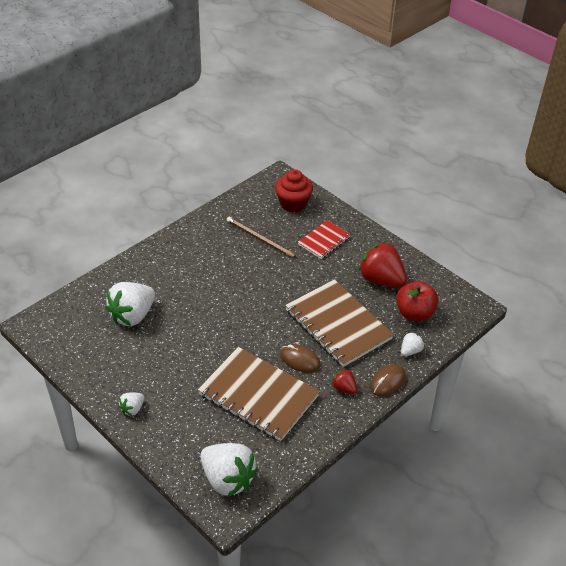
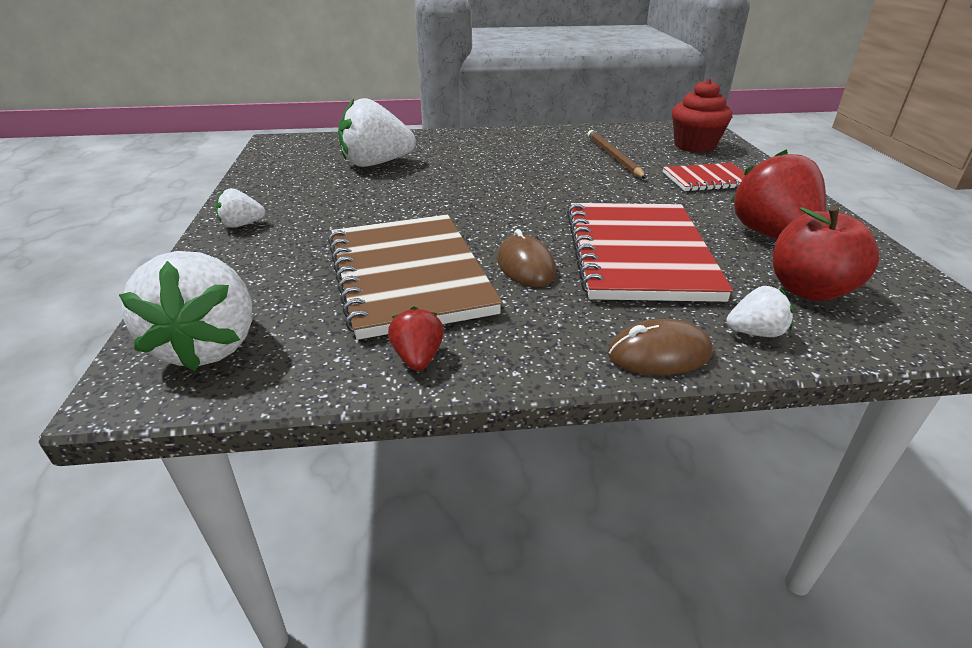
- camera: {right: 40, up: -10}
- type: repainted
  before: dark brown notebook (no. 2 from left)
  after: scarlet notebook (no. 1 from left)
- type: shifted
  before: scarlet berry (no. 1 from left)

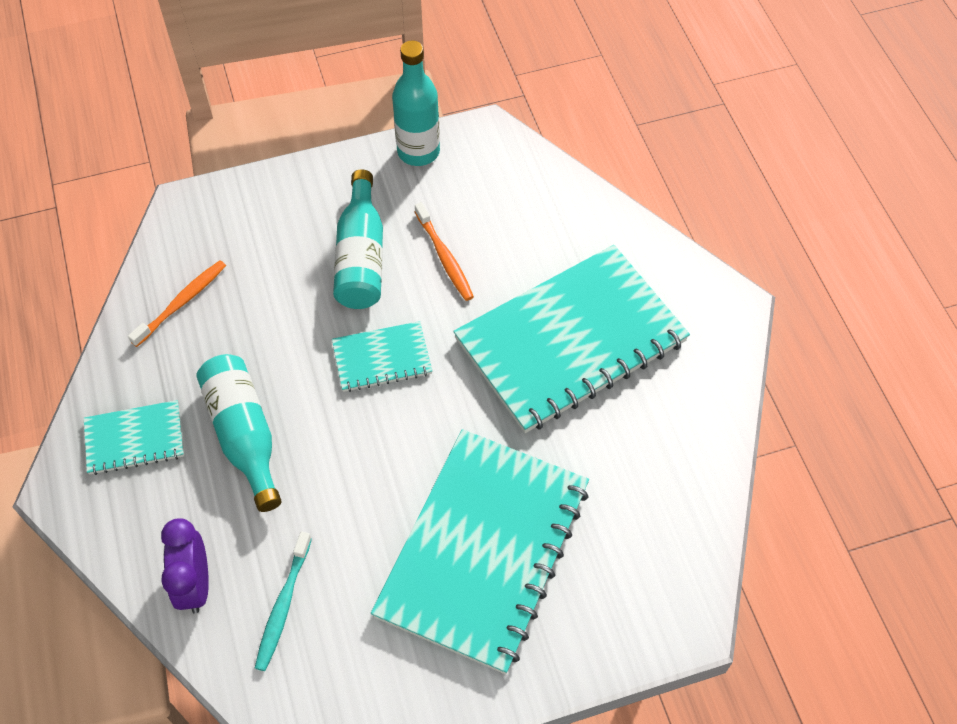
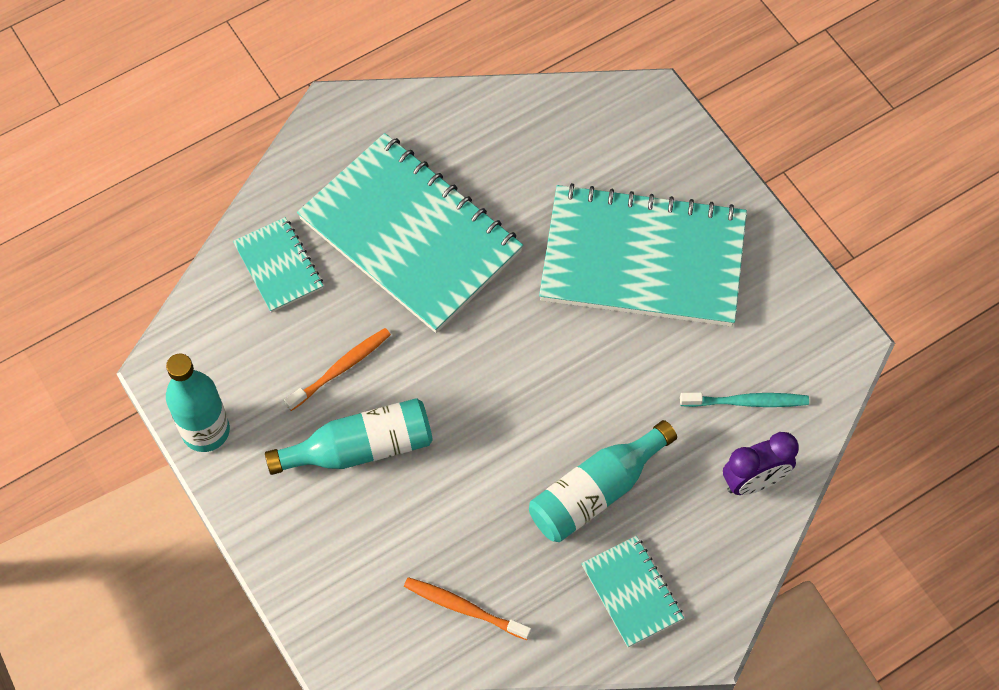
- camera: {right: -105, up: 5}
- type: shifted
  before: teal notebook (no. 2 from left in the first image)
  after: teal notebook (no. 1 from left)

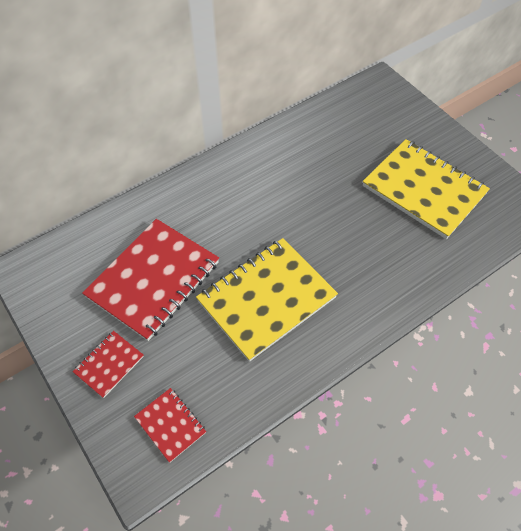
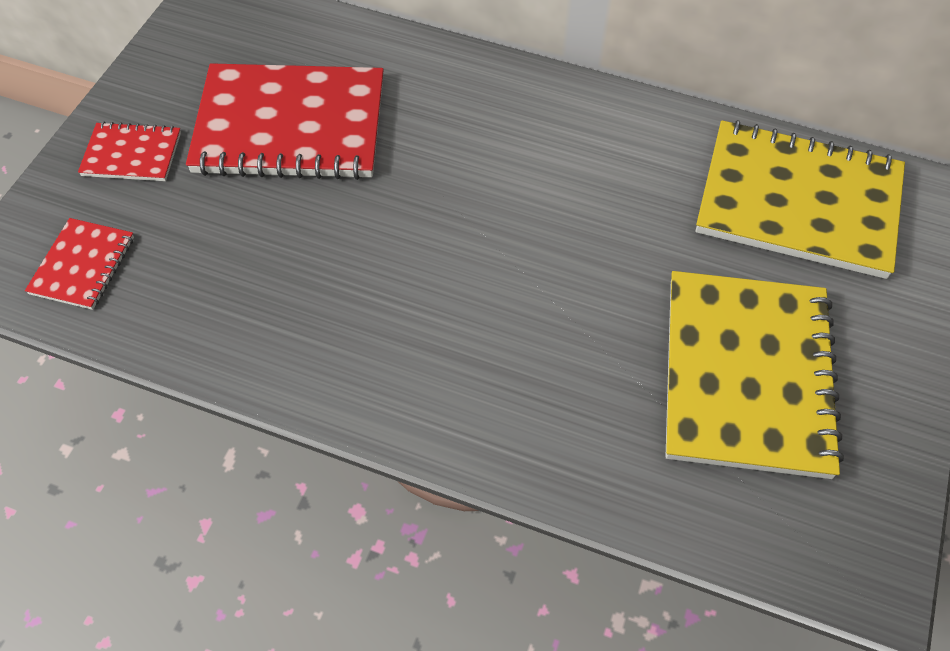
- camera: {right: 55, up: 0}
- type: shifted
  before: bright yellow notebook (no. 1 from left in the first image)
  after: bright yellow notebook (no. 2 from left)

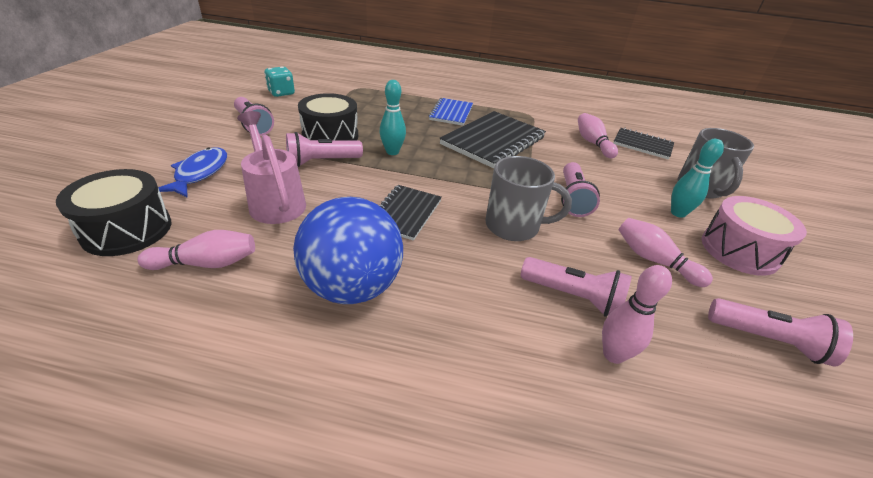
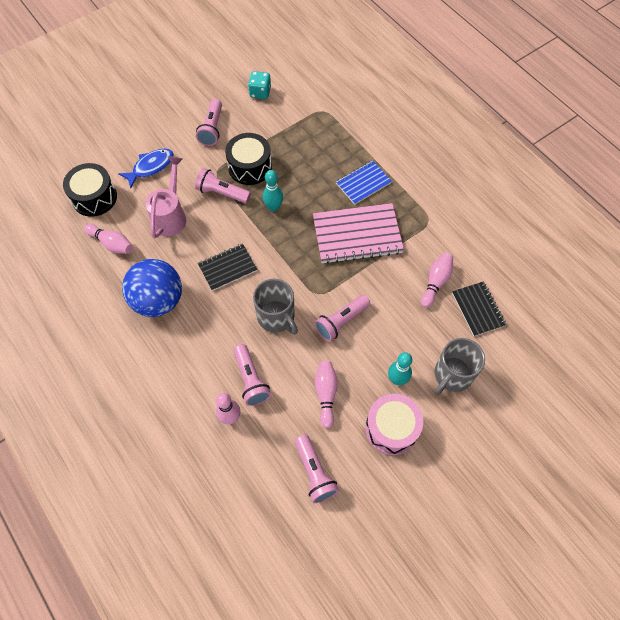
- camera: {right: 45, up: 25}
- type: repainted
  before: ebony notebook (no. 2 from left)
  after: rosy notebook

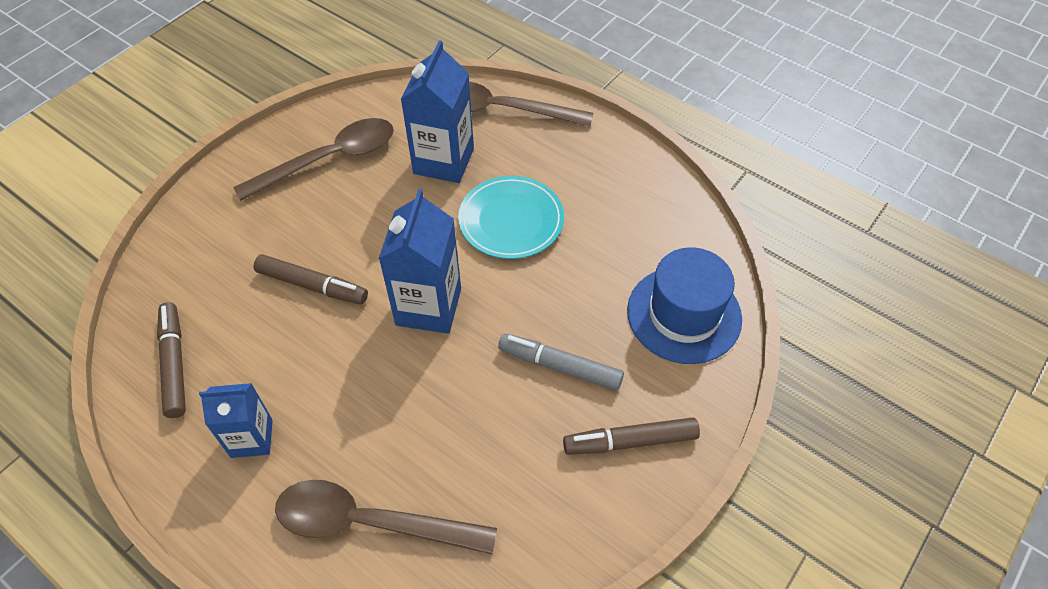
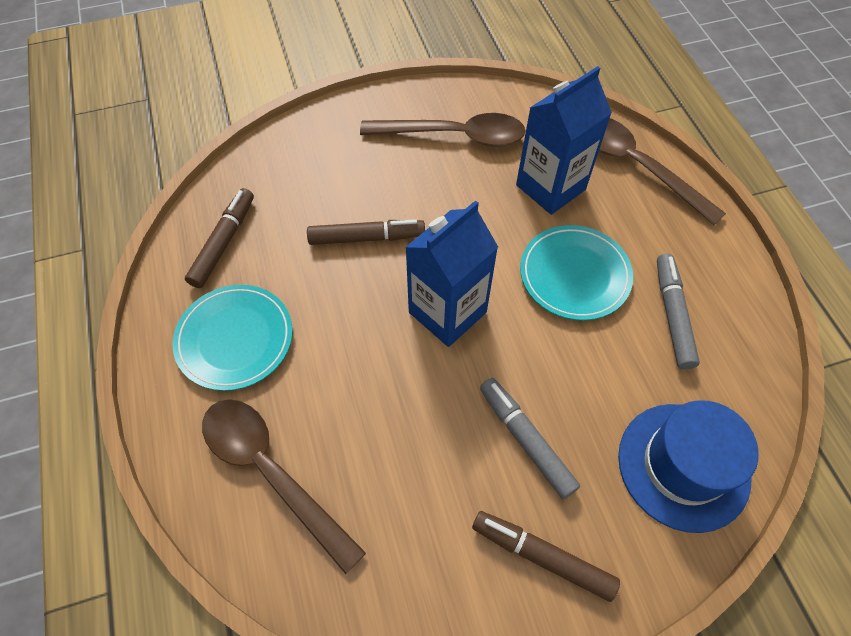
- camera: {right: 35, up: 5}
- type: swapped
  before: royal blue carton (no. 1 from left)
  after: teal plate (no. 1 from left)
- type: rotated
  before: dark brown marker (no. 2 from left)
  turn: -60
- type: new
  after: ash-grey marker (no. 2 from left)

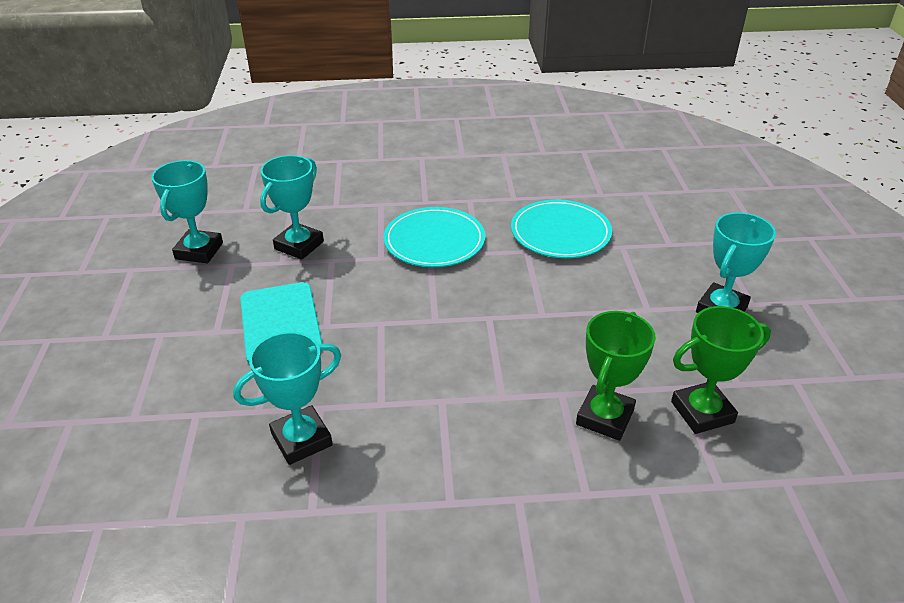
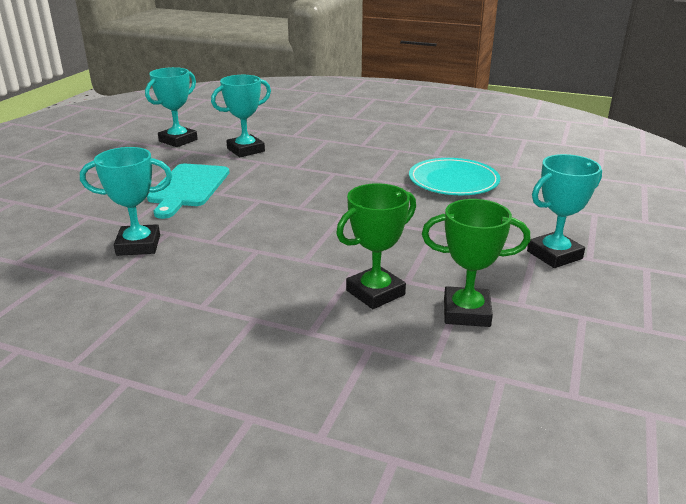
- camera: {right: 25, up: -10}
- type: gone
  before: teal plate (no. 1 from left)

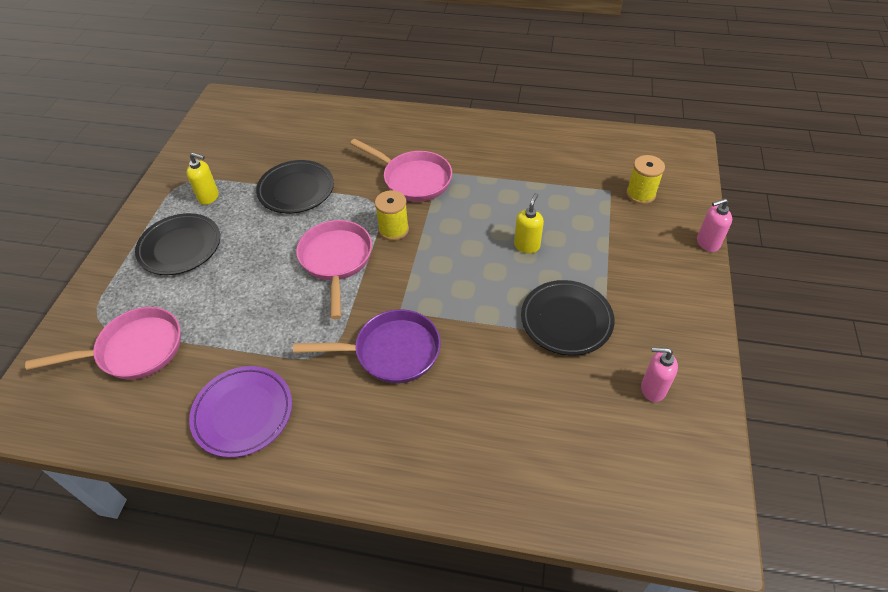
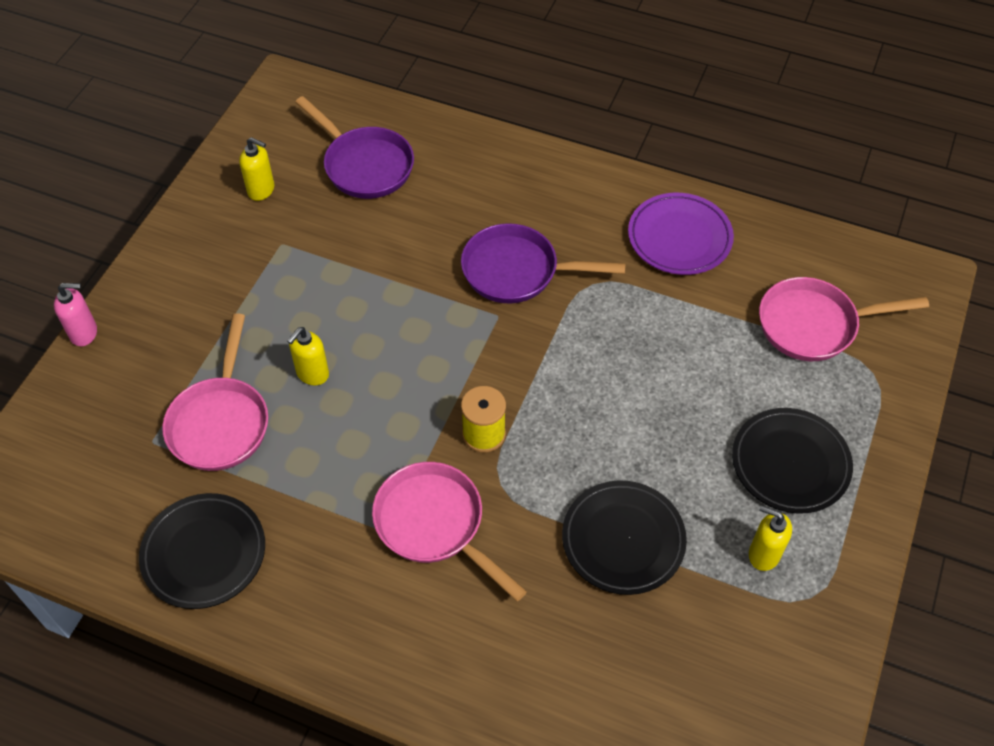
- camera: {right: -170, up: 5}
- type: shifted
  before: rosy skillet (no. 2 from left in the first image)
  after: rosy skillet (no. 1 from left)
- type: shifted
  before: ebony plate (no. 3 from left in the first image)
  after: ebony plate (no. 1 from left)
- type: gone
  before: bright yellow bobbin (no. 2 from left)
- type: repainted
  before: rosy soap dispenser (no. 1 from left)
  after: bright yellow soap dispenser (no. 1 from left)
- type: new
  after: violet skillet (no. 1 from left)

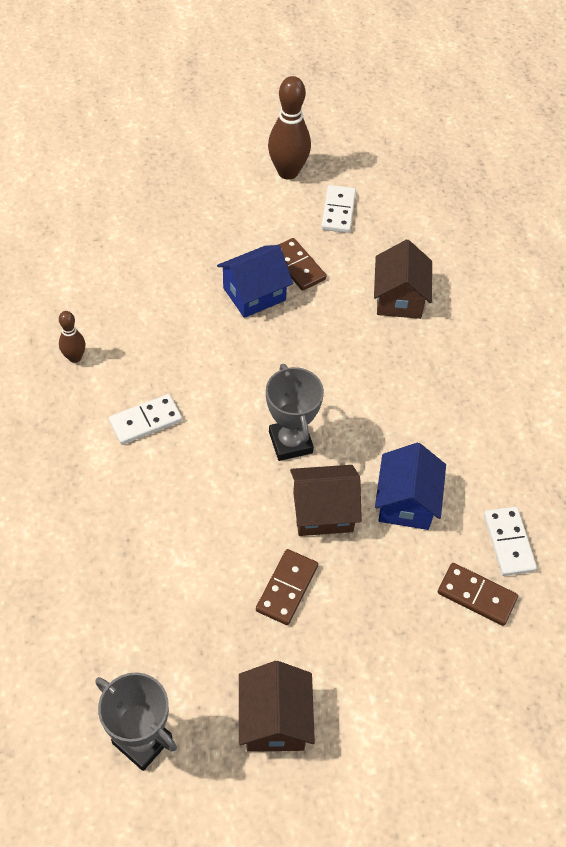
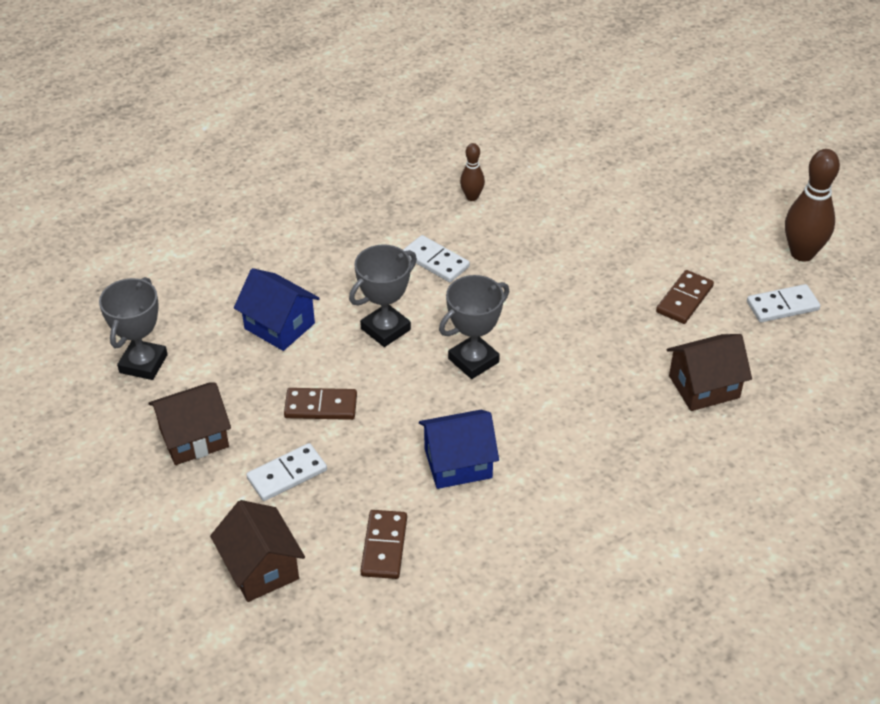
- camera: {right: 70, up: -10}
- type: shifted
  before: royal blue cottage (no. 1 from left)
- type: shifted
  before: dark brown cottage (no. 2 from left)
- type: shifted
  before: pure white domino piece (no. 3 from left in the first image)
  after: pure white domino piece (no. 1 from left)
- type: new
  after: ash-grey prize cup (no. 2 from left)

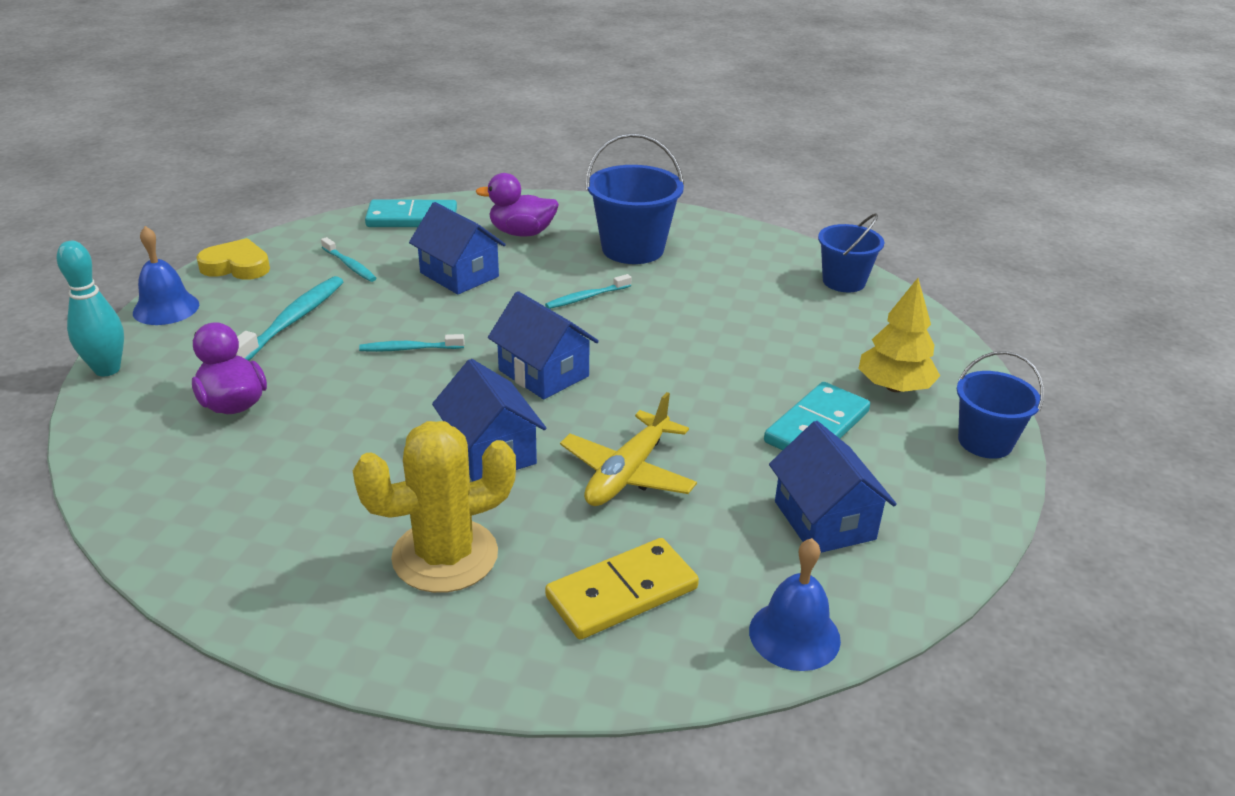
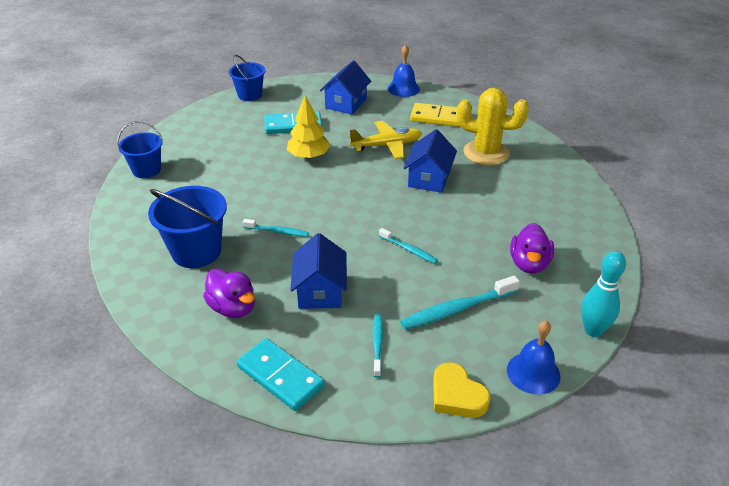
- camera: {right: -135, up: 5}
- type: gone
  before: royal blue cottage (no. 3 from left)
- type: shifted
  before: bright yellow fir tree

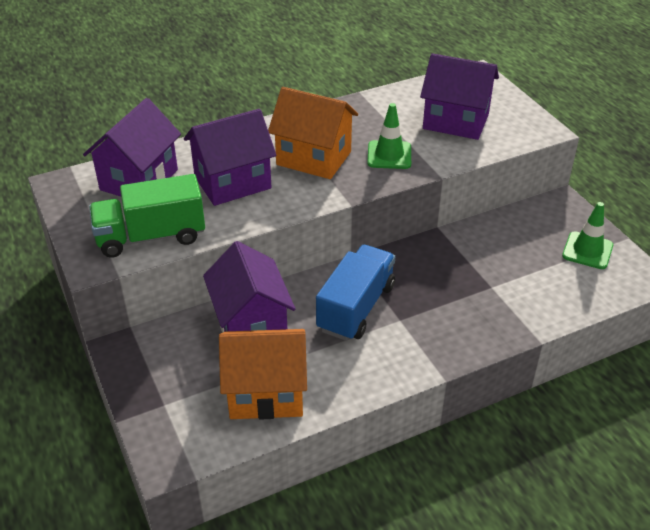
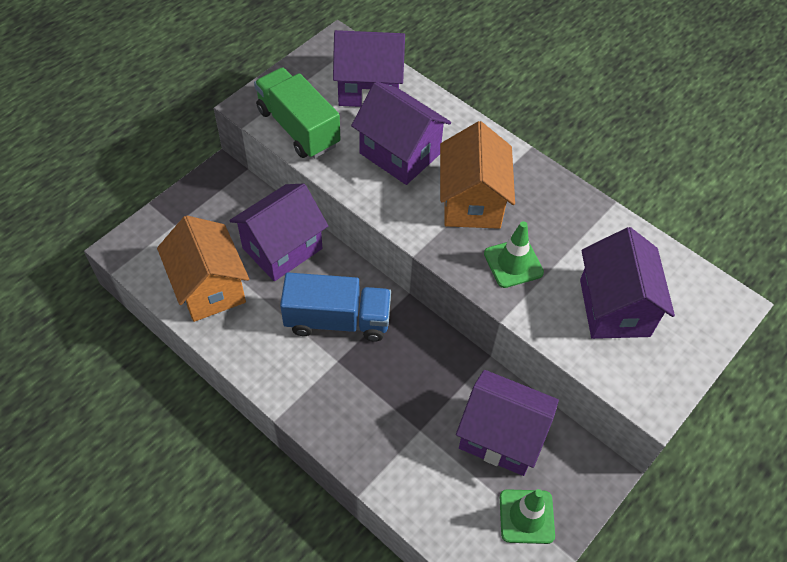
- camera: {right: 65, up: 15}
- type: new
  after: violet cottage (no. 4 from left)

